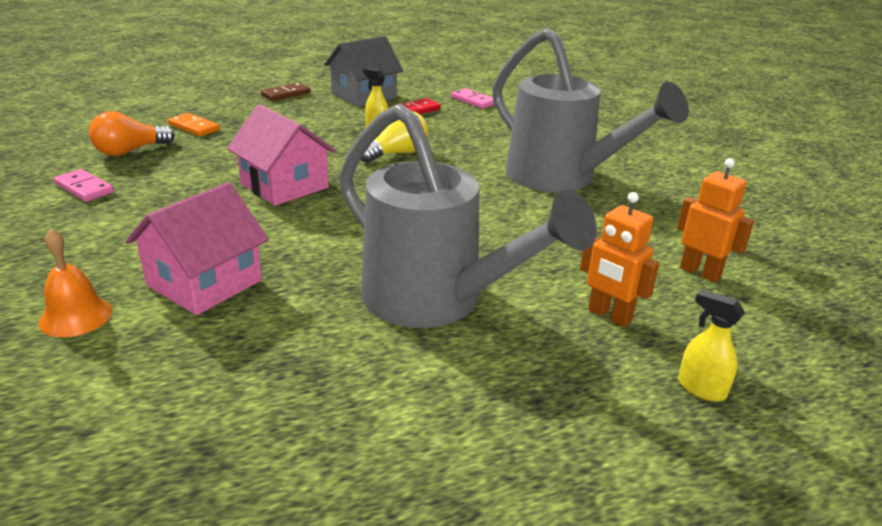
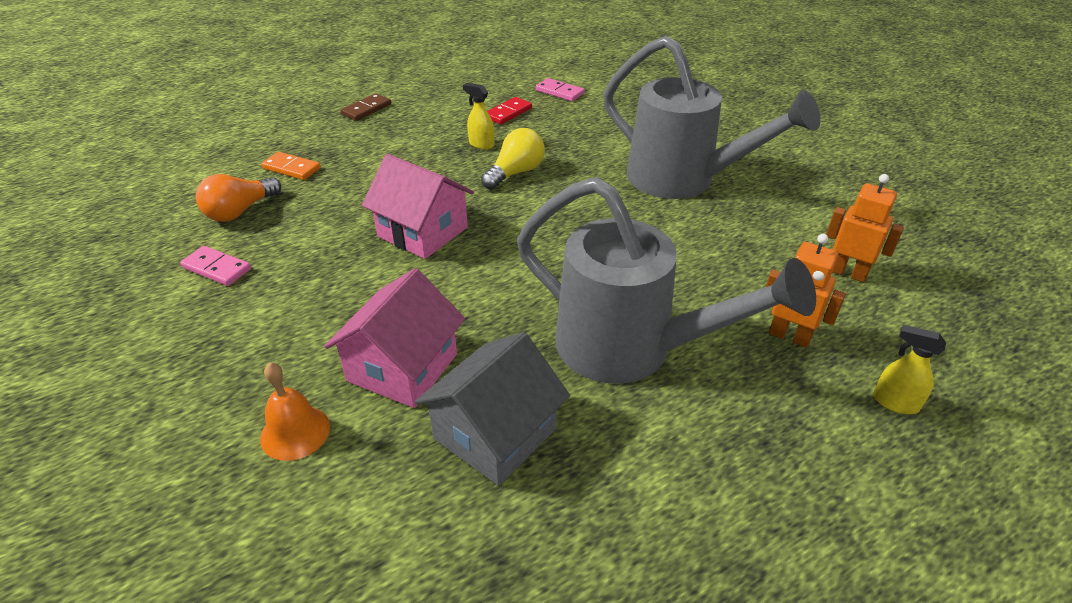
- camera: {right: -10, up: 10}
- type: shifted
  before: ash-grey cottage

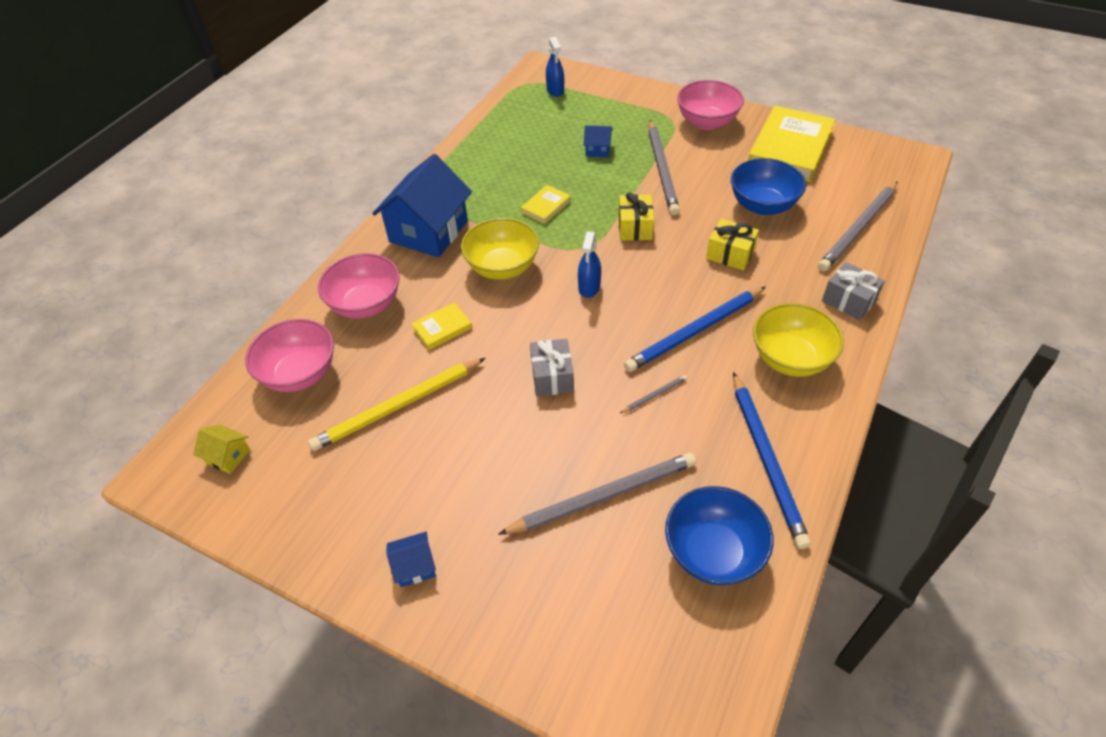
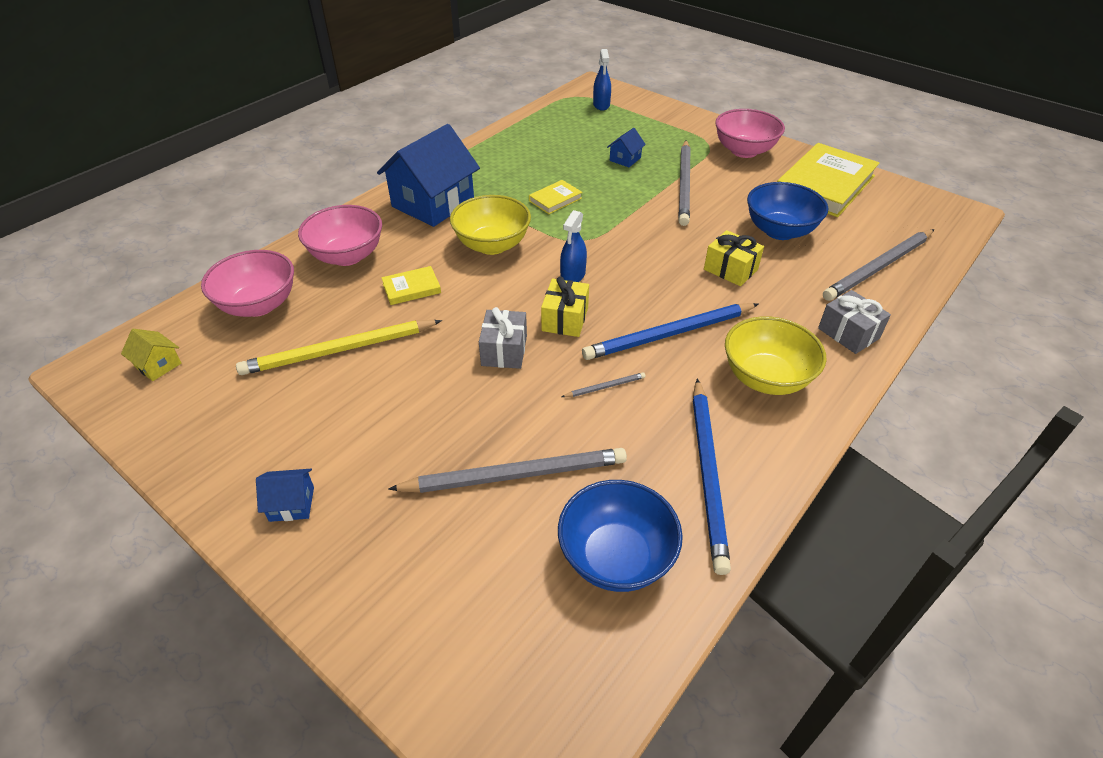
- camera: {right: 10, up: -5}
- type: rotated
  before: royal blue cottage (no. 3 from left)
  turn: -75
- type: shifted
  before: bright yellow gift (no. 1 from left)

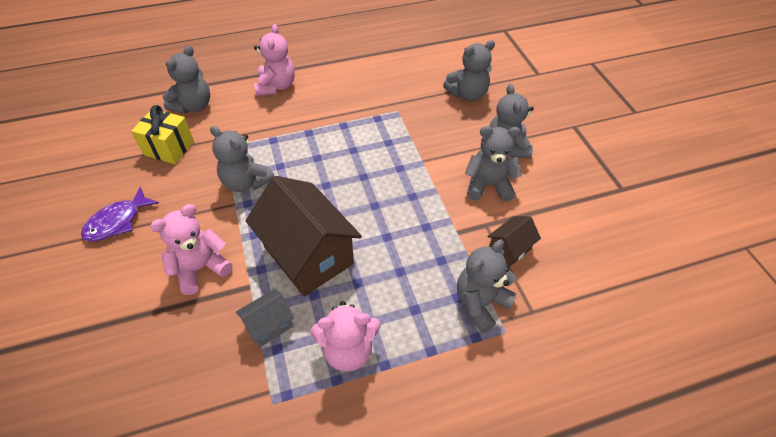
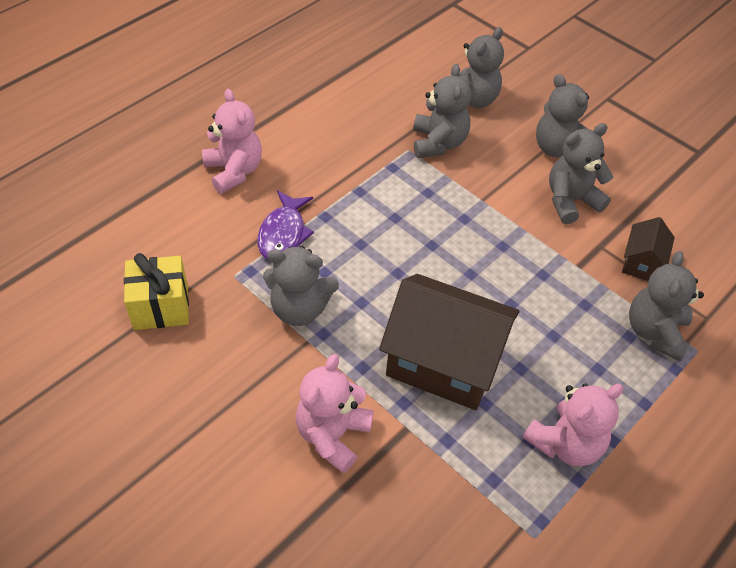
- camera: {right: -30, up: 0}
- type: shifted
  before: violet fish figure
- type: shifted
  before: ash-grey teddy bear (no. 1 from left in the first image)
  after: ash-grey teddy bear (no. 2 from left)
- type: gone
  before: ash-grey cottage

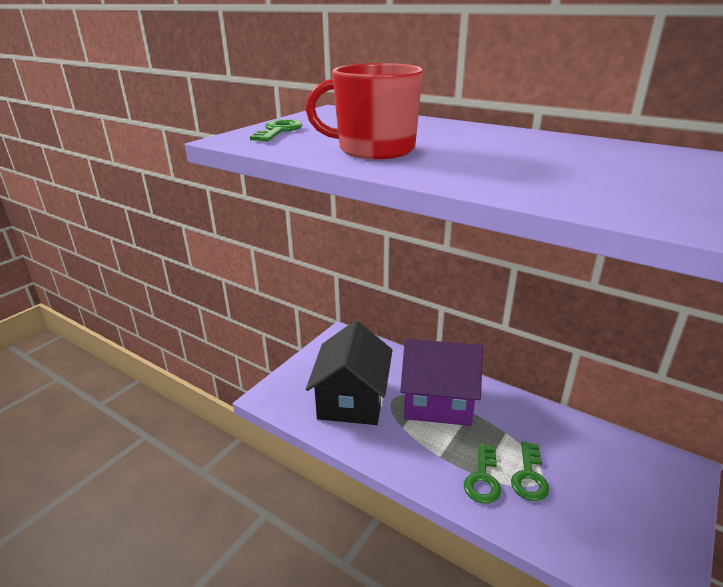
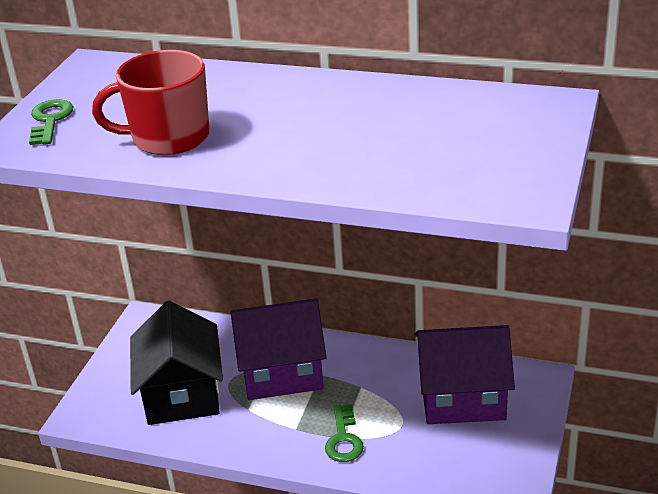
- camera: {right: -15, up: 5}
- type: gone
  before: green door key (no. 3 from left)
- type: new
  after: violet cottage (no. 2 from left)

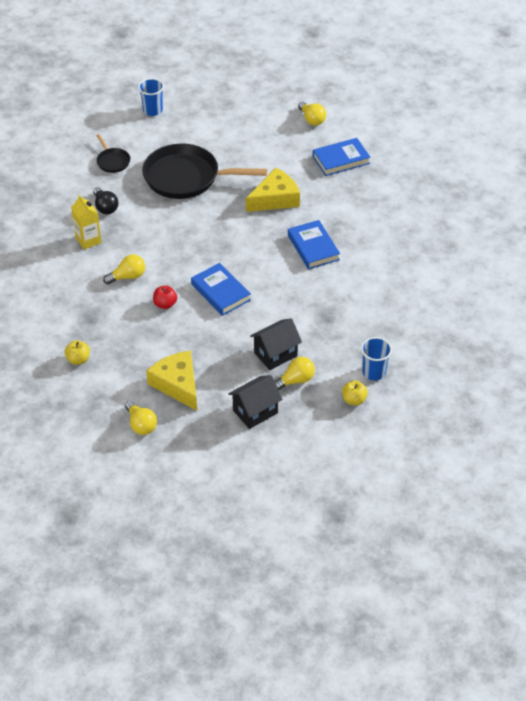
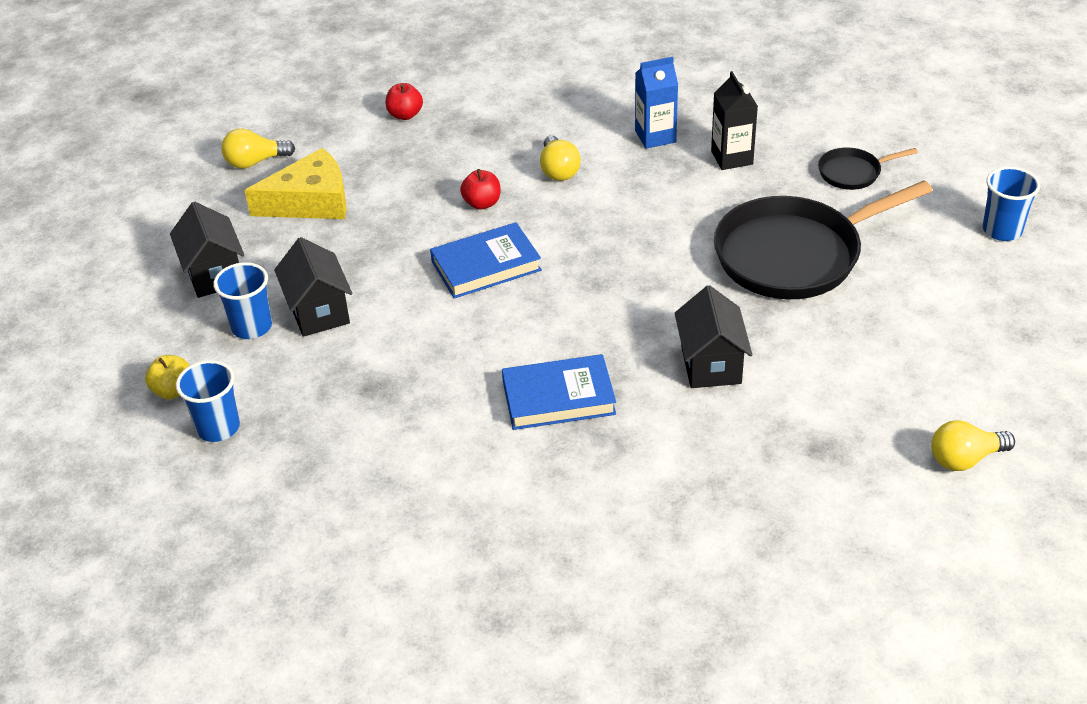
- camera: {right: 105, up: -5}
- type: repainted
  before: bright yellow apple fruit (no. 1 from left)
  after: scarlet apple fruit (no. 1 from left)
- type: repainted
  before: bright yellow carton
  after: royal blue carton
- type: swapped
  before: ebony bulb
  after: ebony carton
- type: rotated
  before: ebony skillet (no. 2 from left in the first image)
  turn: -135
- type: swapped
  before: bright yellow piece of cheese (no. 2 from left)
  after: ebony cottage (no. 3 from left)
- type: swapped
  before: bright yellow bulb (no. 3 from left)
  after: royal blue cup (no. 2 from left)
- type: gone
  before: royal blue hardcover (no. 3 from left)

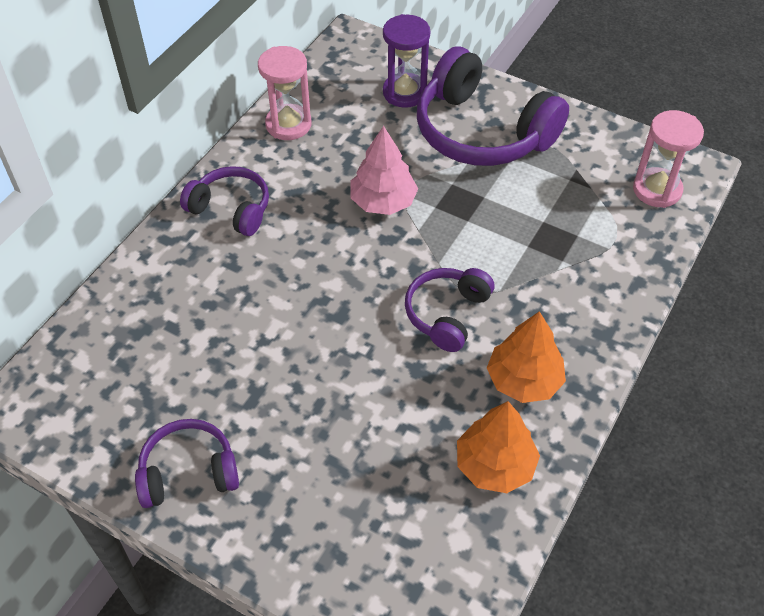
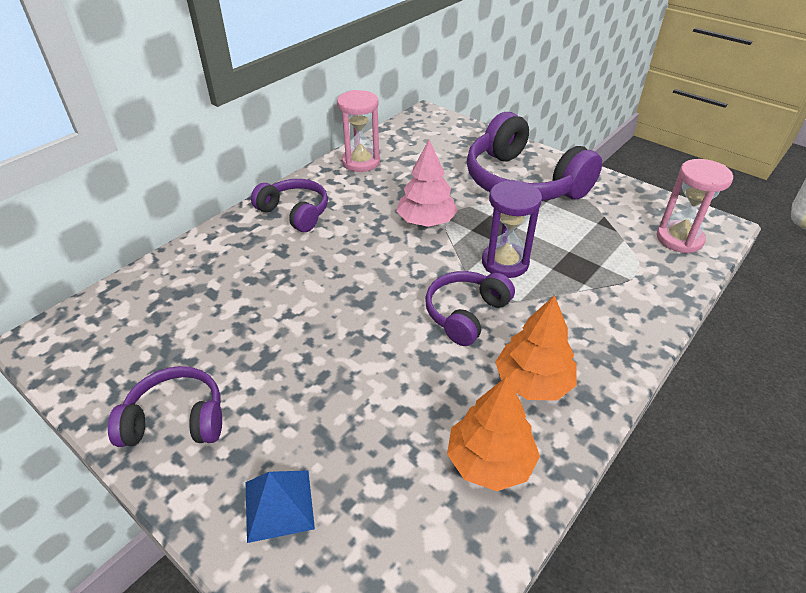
- camera: {right: 10, up: -10}
- type: shifted
  before: violet sand timer
- type: new
  after: royal blue pyramid shape

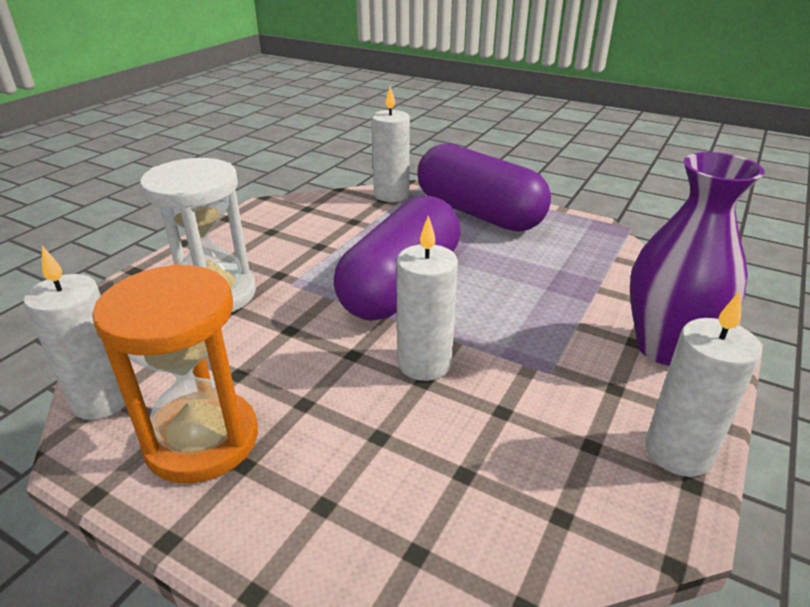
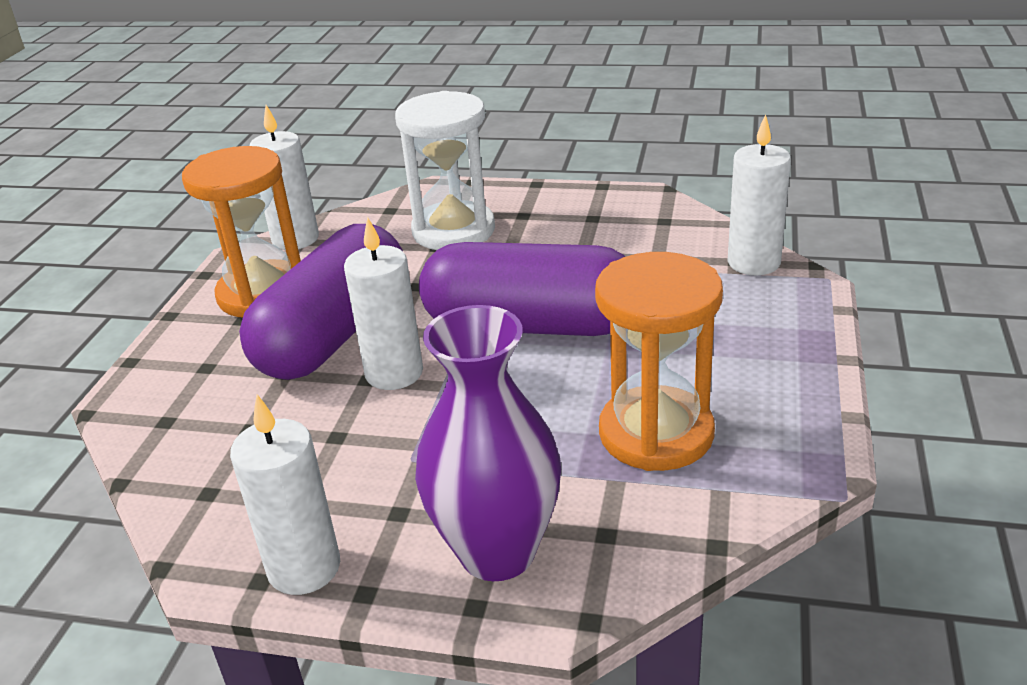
- camera: {right: 75, up: 0}
- type: shifted
  before: violet pill shape (no. 2 from left in the first image)
  after: violet pill shape (no. 1 from left)
- type: new
  after: orange sand timer (no. 2 from left)

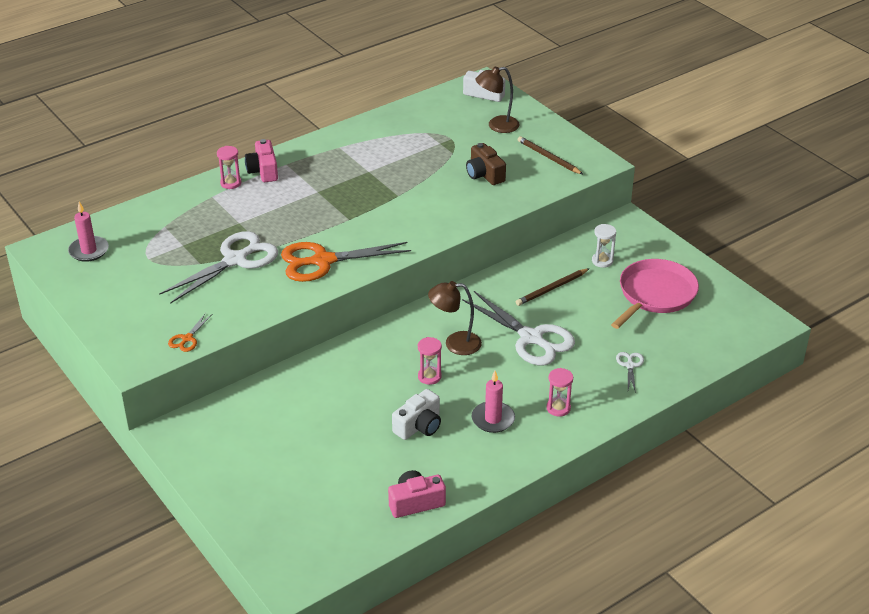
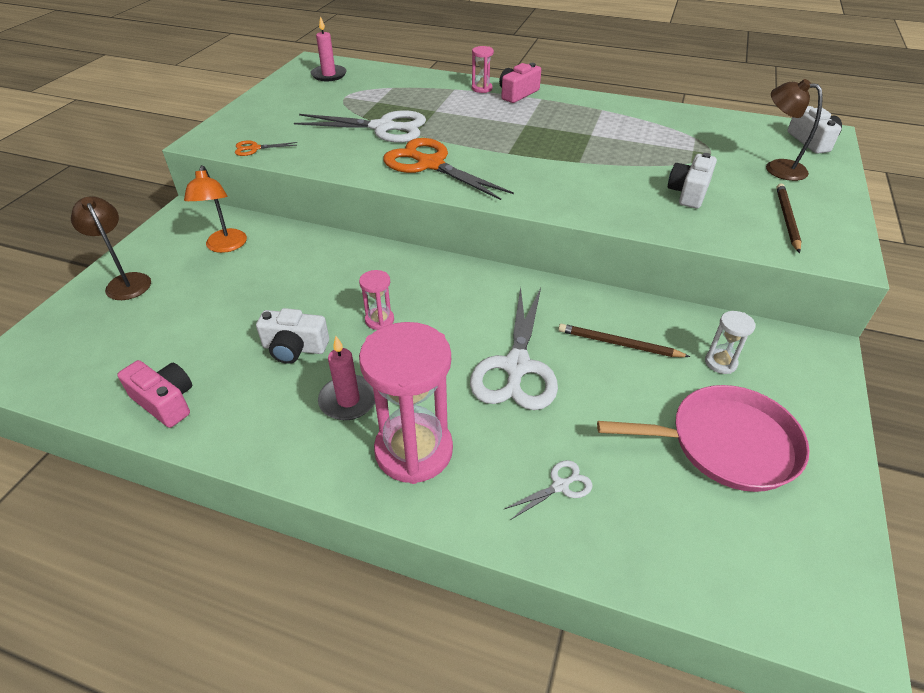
- camera: {right: 55, up: 5}
- type: shifted
  before: dark brown lamp (no. 1 from left)
- type: repainted
  before: dark brown photo camera
  after: pure white photo camera (no. 2 from left)
- type: scaled
  before: rosy sand timer (no. 3 from left in the first image)
  scale: 2.19
- type: new
  after: orange lamp

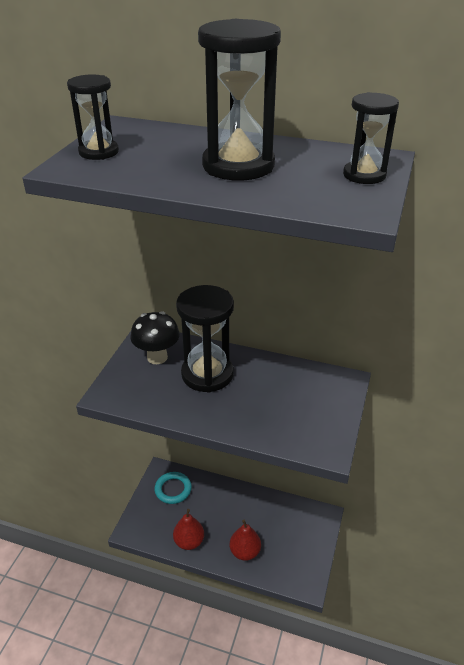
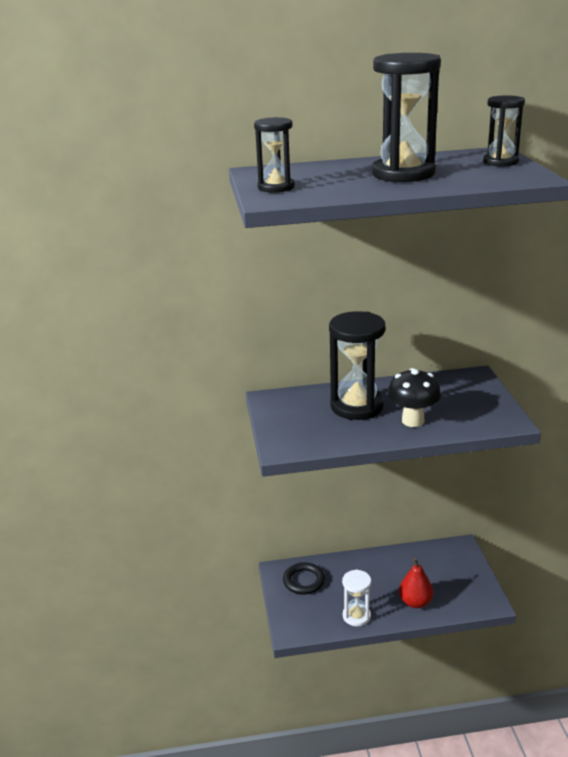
- camera: {right: -25, up: -10}
- type: shifted
  before: ebony fungus
- type: repainted
  before: teal hoop
  after: ebony hoop
- type: swapped
  before: scarlet pear fruit (no. 1 from left)
  after: pure white sand timer

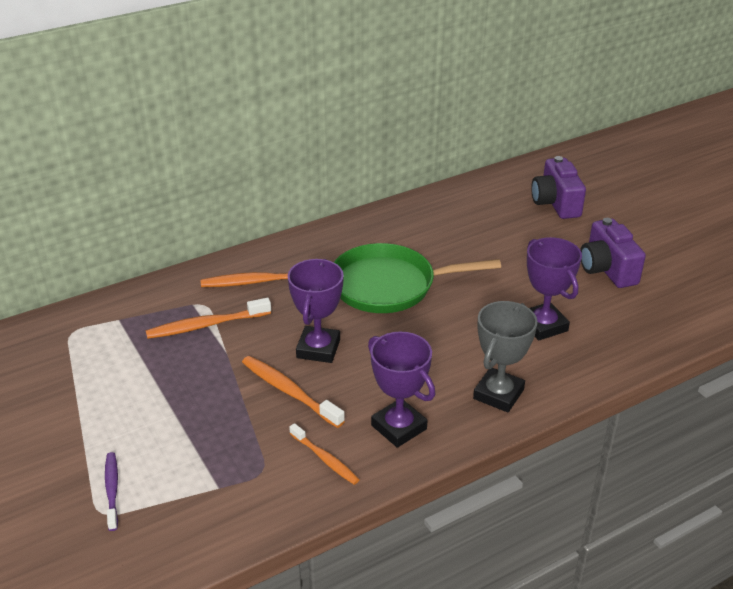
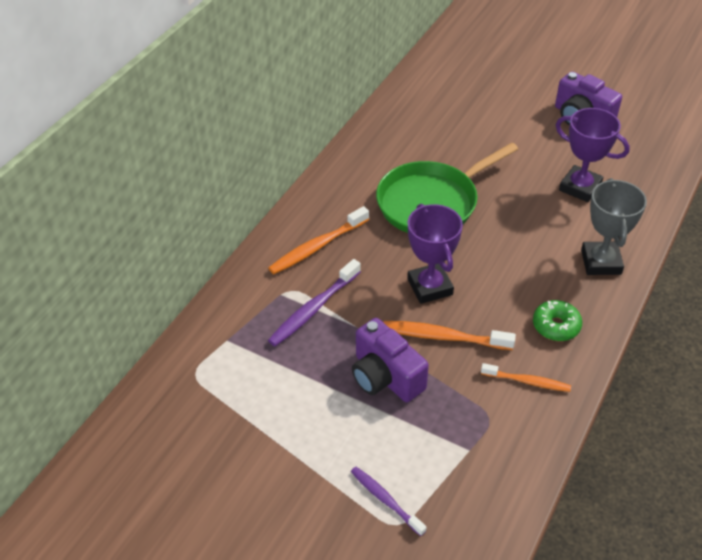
- camera: {right: -30, up: 10}
- type: repainted
  before: orange tooth brush (no. 1 from left)
  after: violet tooth brush (no. 1 from left)
- type: swapped
  before: violet prize cup (no. 2 from left)
  after: green doughnut
- type: shifted
  before: violet photo camera (no. 1 from left)

